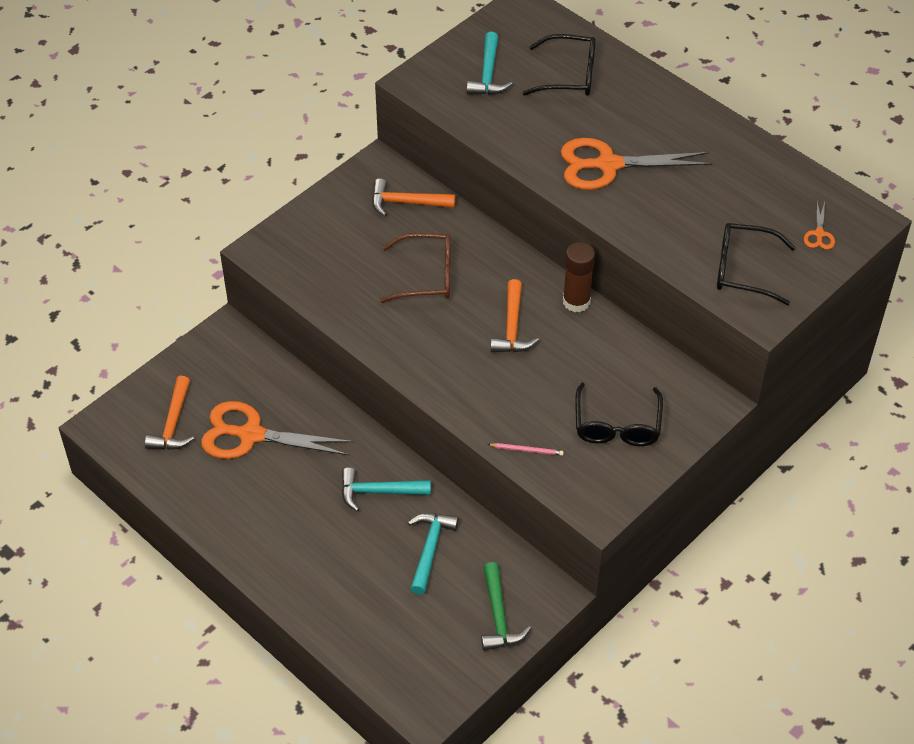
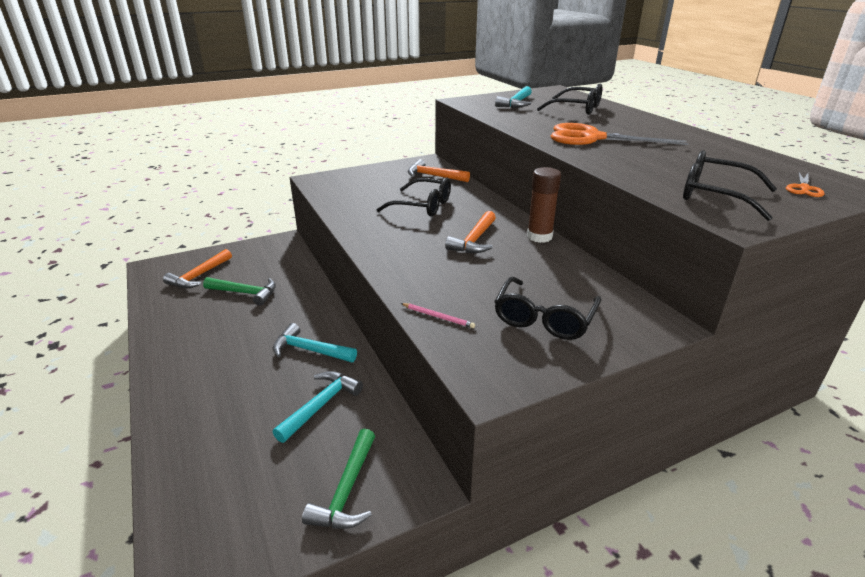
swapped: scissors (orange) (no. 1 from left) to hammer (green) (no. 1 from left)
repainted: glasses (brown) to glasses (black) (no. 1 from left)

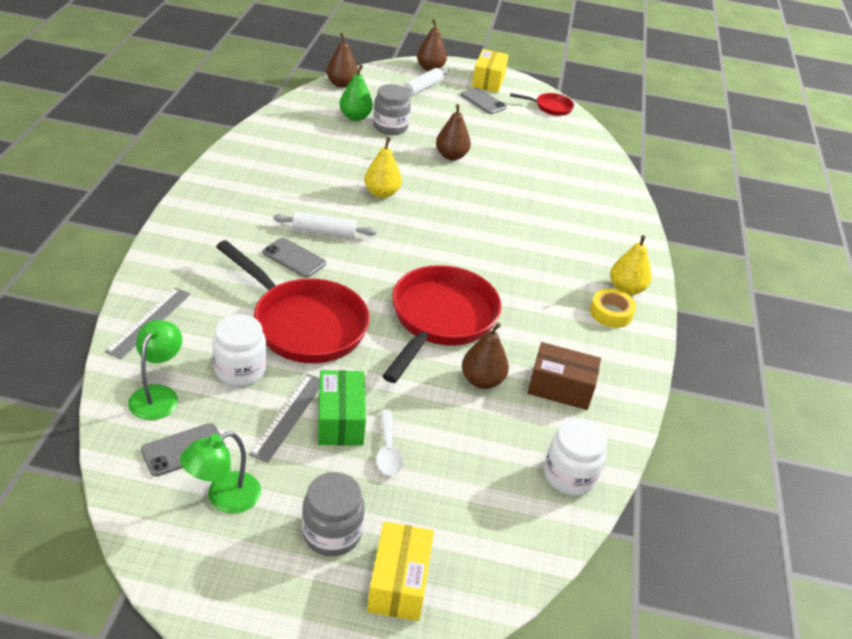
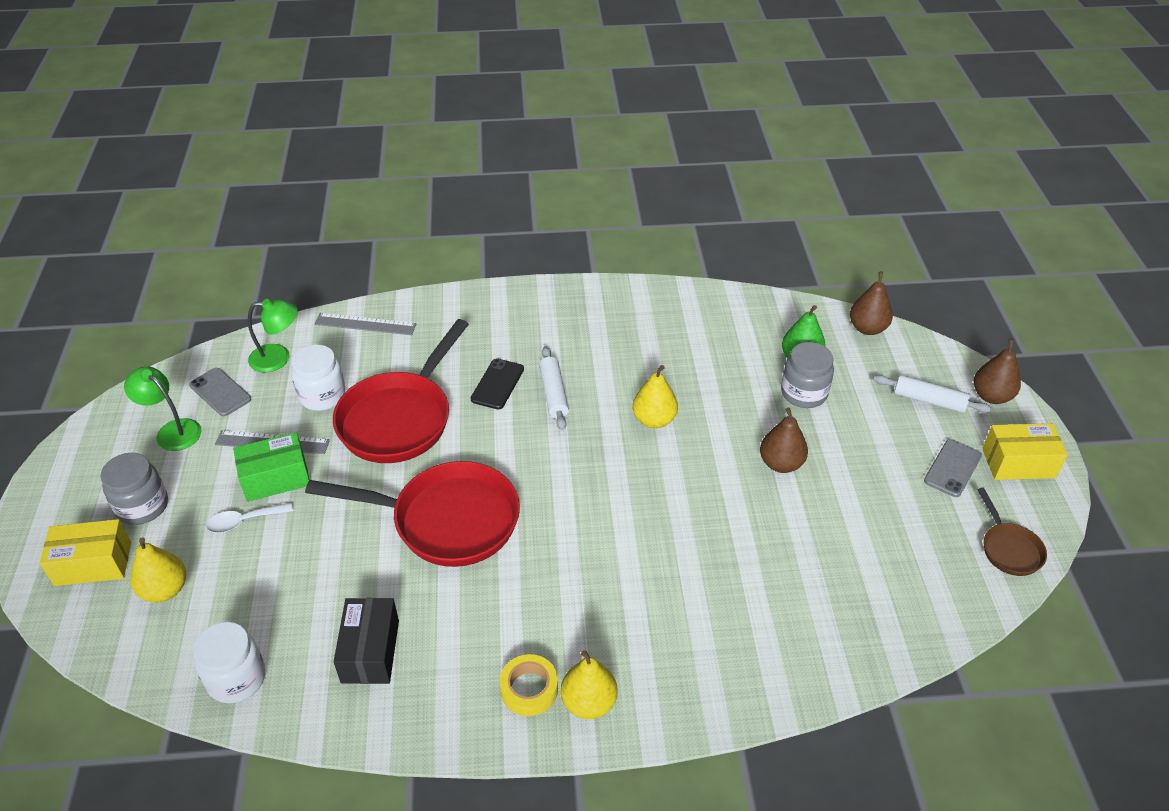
gone: pear (brown) (no. 4 from left)
new: pear (yellow) (no. 1 from left)
repainted: pan (red) (no. 3 from left) to pan (brown); phone (grey) (no. 2 from left) to phone (black); box (brown) to box (black)

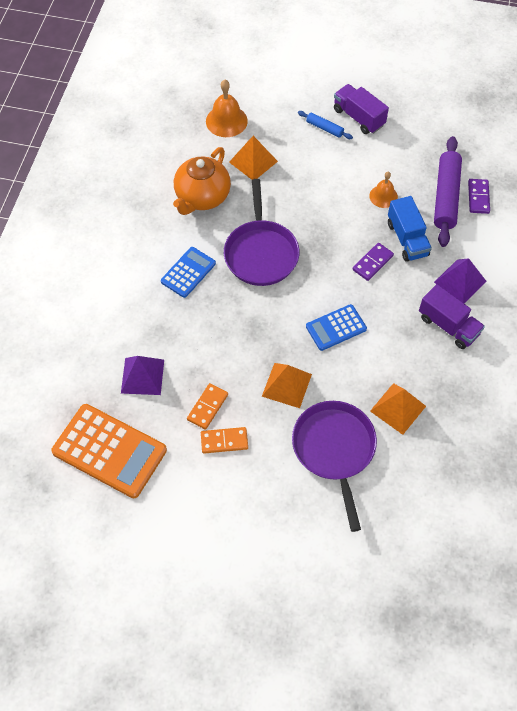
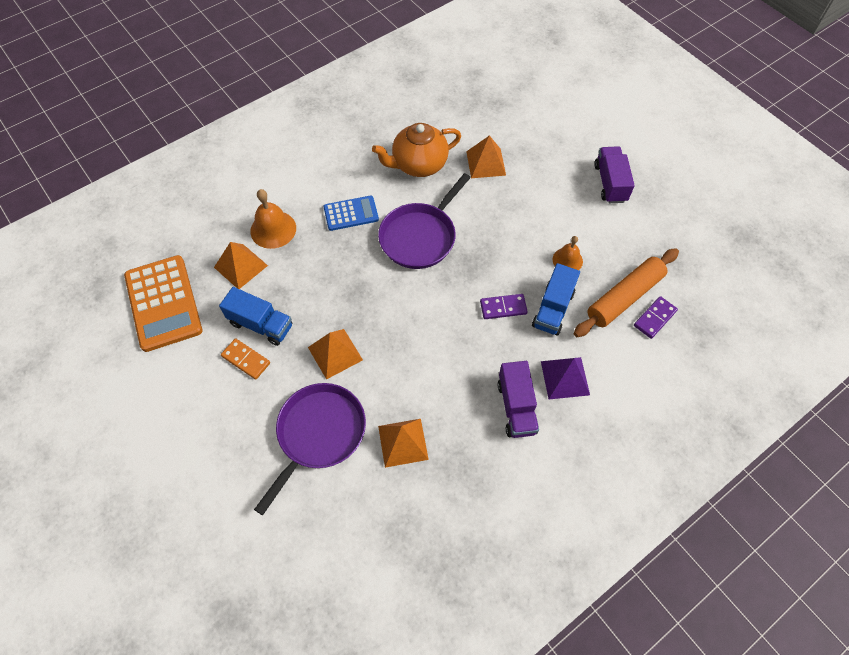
gone: rolling pin (blue); calculator (blue) (no. 2 from left)
shifted: bell (orange) (no. 1 from left)
swapped: domino (orange) (no. 1 from left) to truck (blue) (no. 1 from left)
repainted: rolling pin (purple) to rolling pin (orange); pyramid (purple) (no. 1 from left) to pyramid (orange) (no. 1 from left)

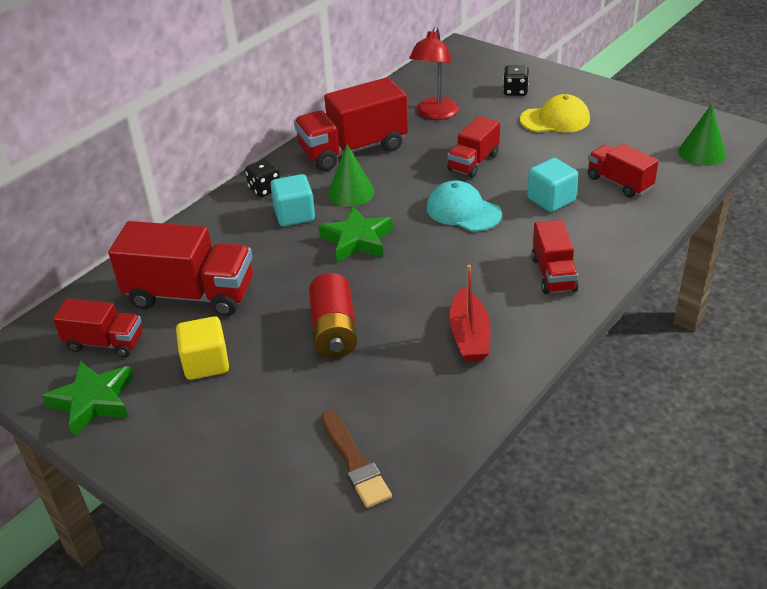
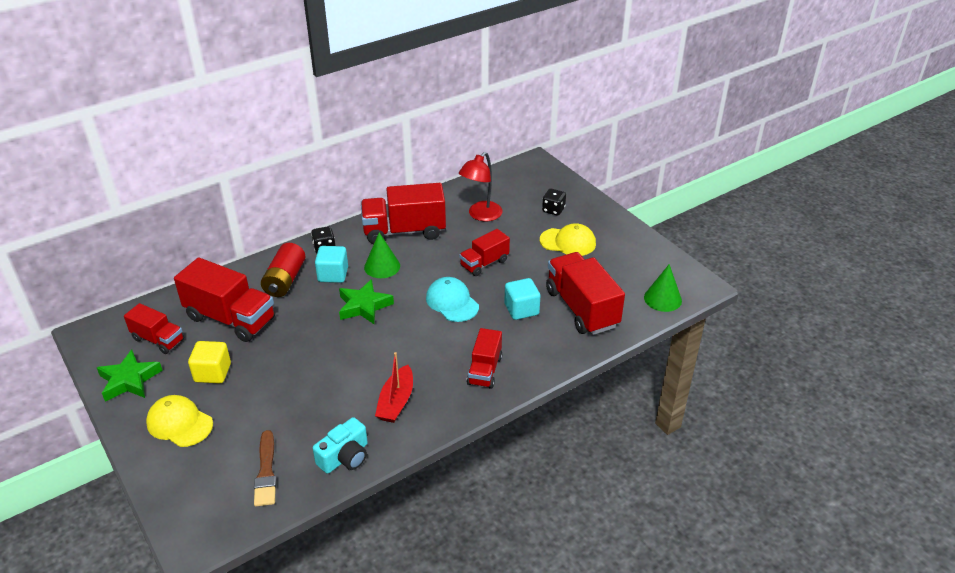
new: cap (yellow) (no. 1 from left); camera (turquoise)
shifted: battery (red)
scaled: truck (red) (no. 6 from left) x1.72

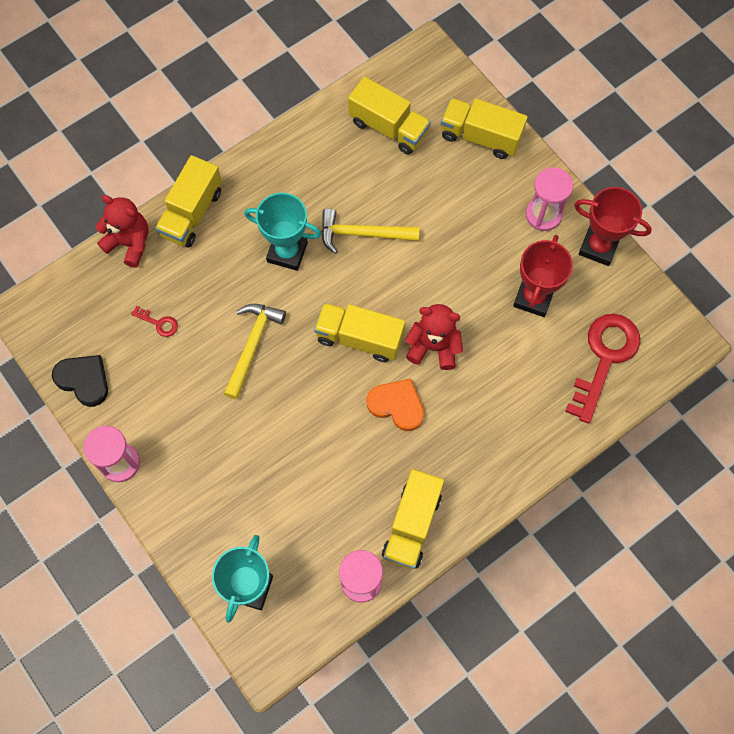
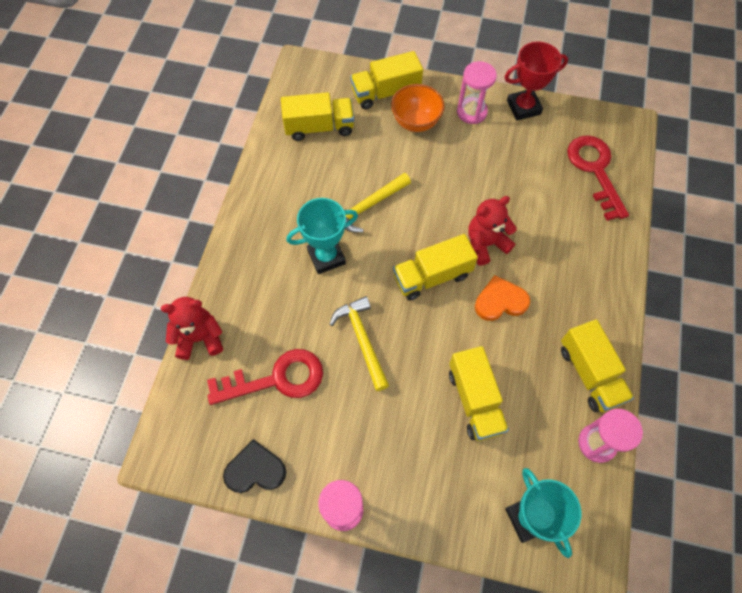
gone: trophy (red) (no. 1 from left)
new: bowl (orange)
shifted: truck (yellow) (no. 1 from left in the first image) to truck (yellow) (no. 4 from left)
scaled: key (red) (no. 1 from left) x2.38

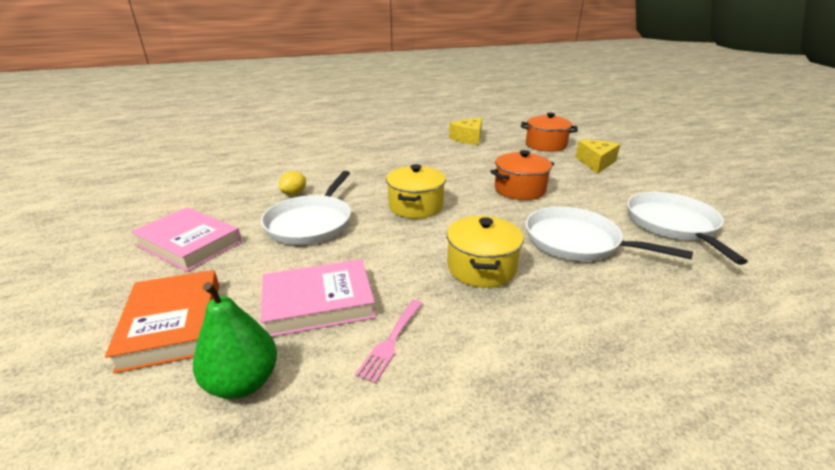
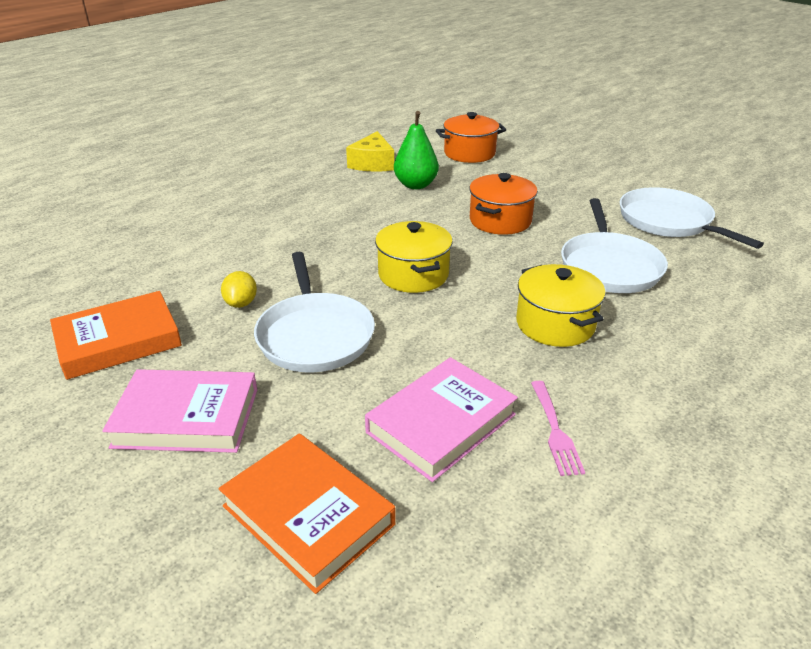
gone: cheese (yellow) (no. 2 from left)
new: book (orange) (no. 1 from left)
shifted: pear (green)
rotated: pan (white) (no. 2 from left) 90 degrees counterclockwise

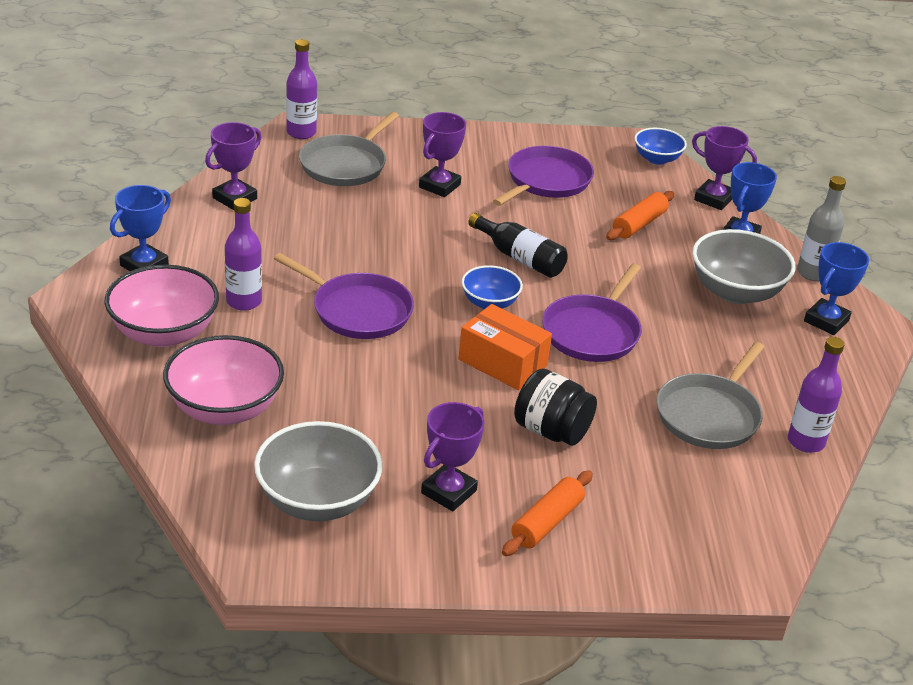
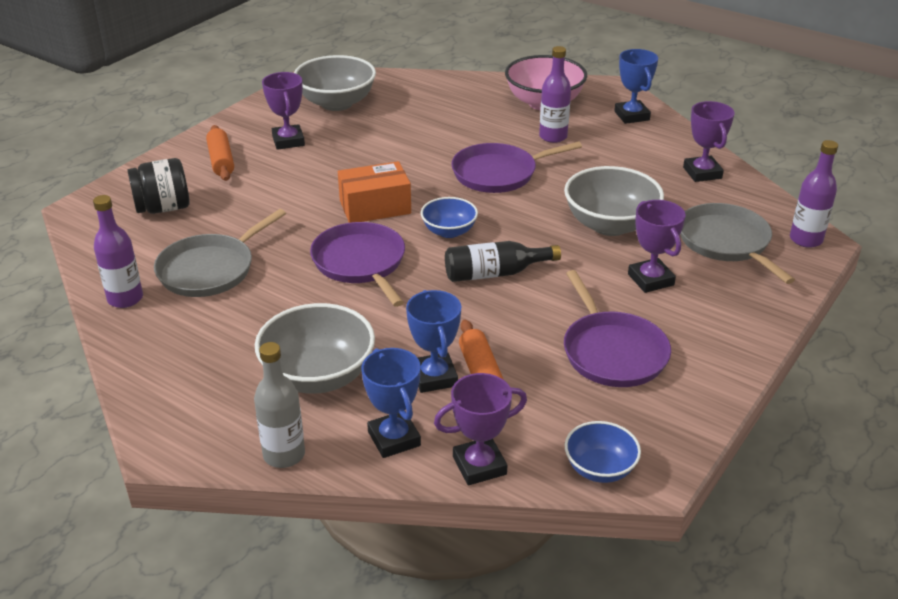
gone: bowl (pink) (no. 2 from left)
new: bowl (grey) (no. 3 from left)
shifted: trophy (blue) (no. 3 from left in the first image) to trophy (blue) (no. 2 from left); jar (black)
rotated: pan (grey) (no. 2 from left in the first image) 120 degrees counterclockwise

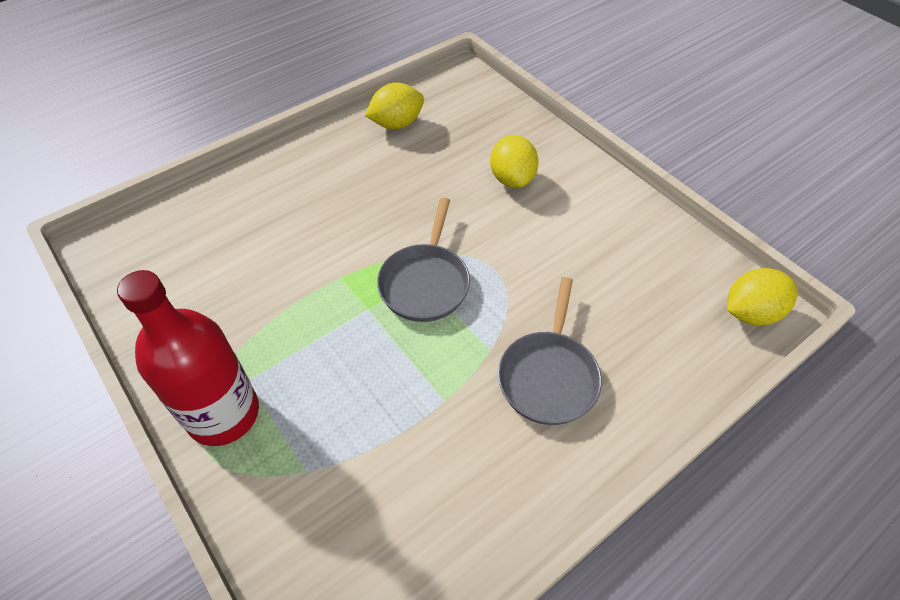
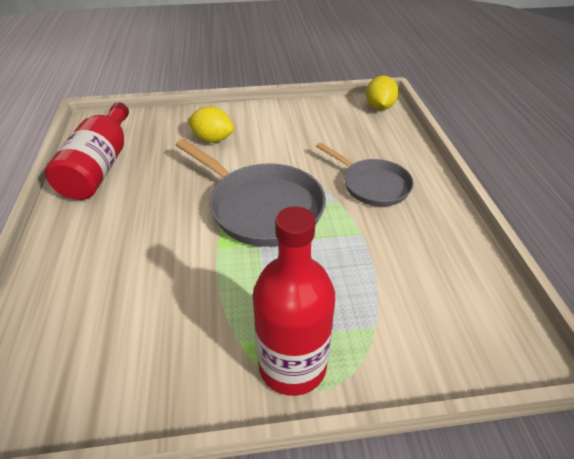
swapped: lemon (yellow) (no. 1 from left) to bottle (red) (no. 1 from left)
scaled: pan (grey) (no. 1 from left) x1.57

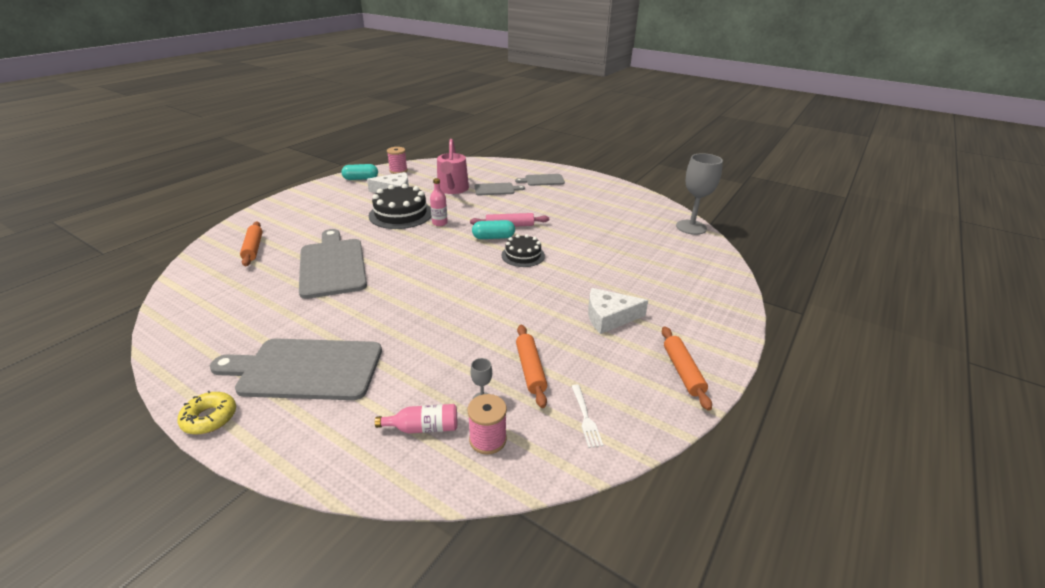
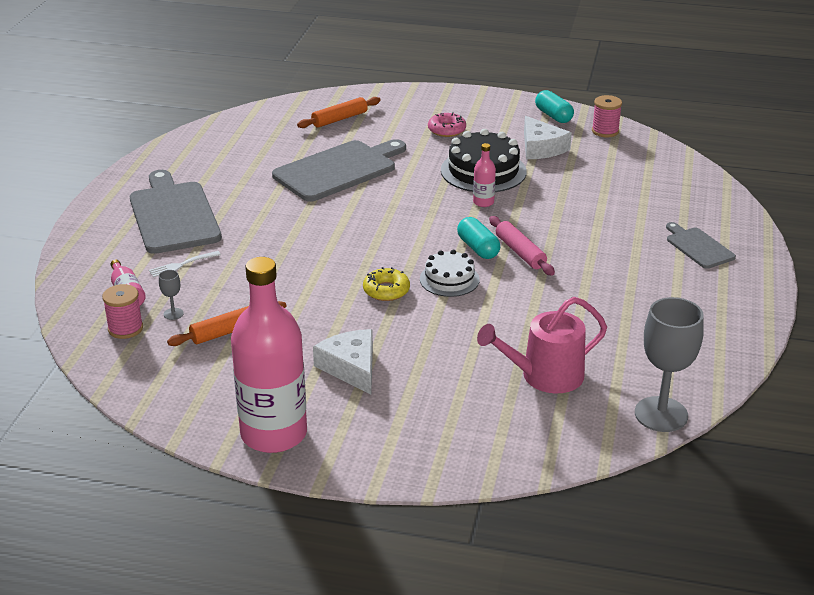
gone: cutting board (grey) (no. 3 from left)
new: donut (pink)
shifted: watering can (pink); fork (white); donut (yellow)
swapped: rolling pin (orange) (no. 3 from left) to bottle (pink) (no. 2 from left)
repainted: cake (black) (no. 2 from left) to cake (white)

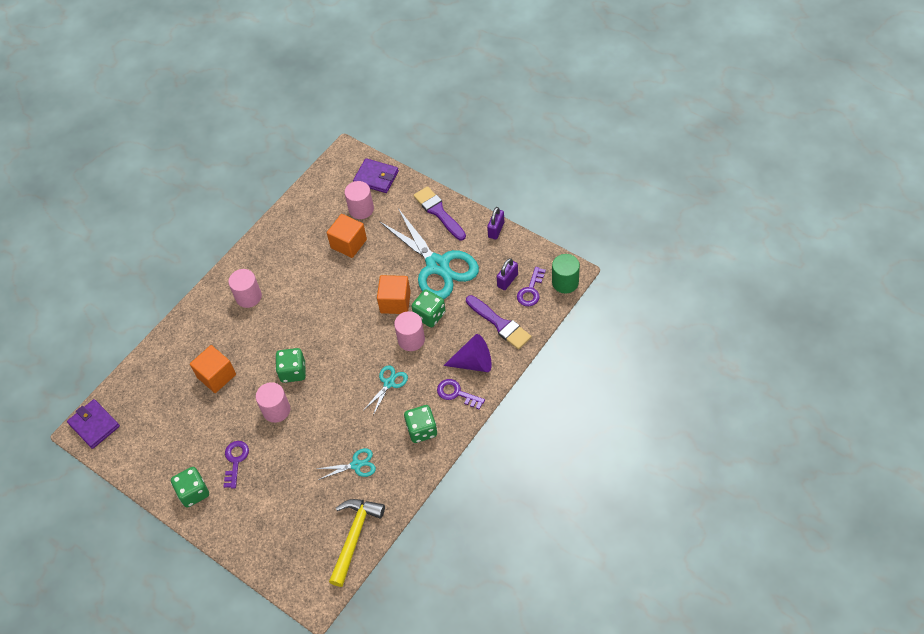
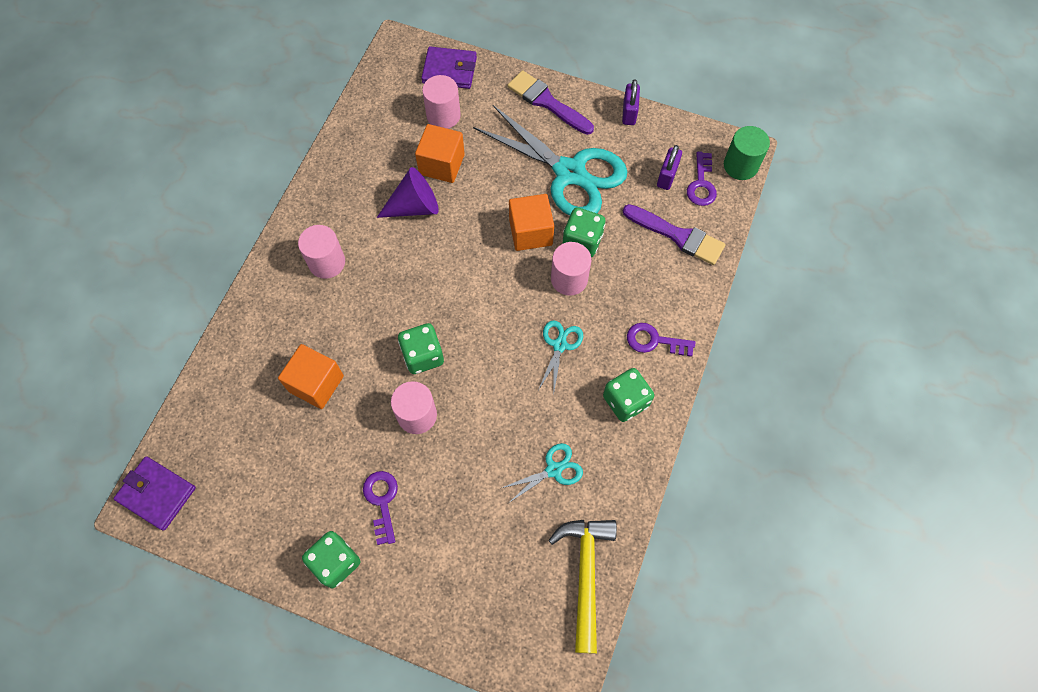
shifted: cone (purple)

